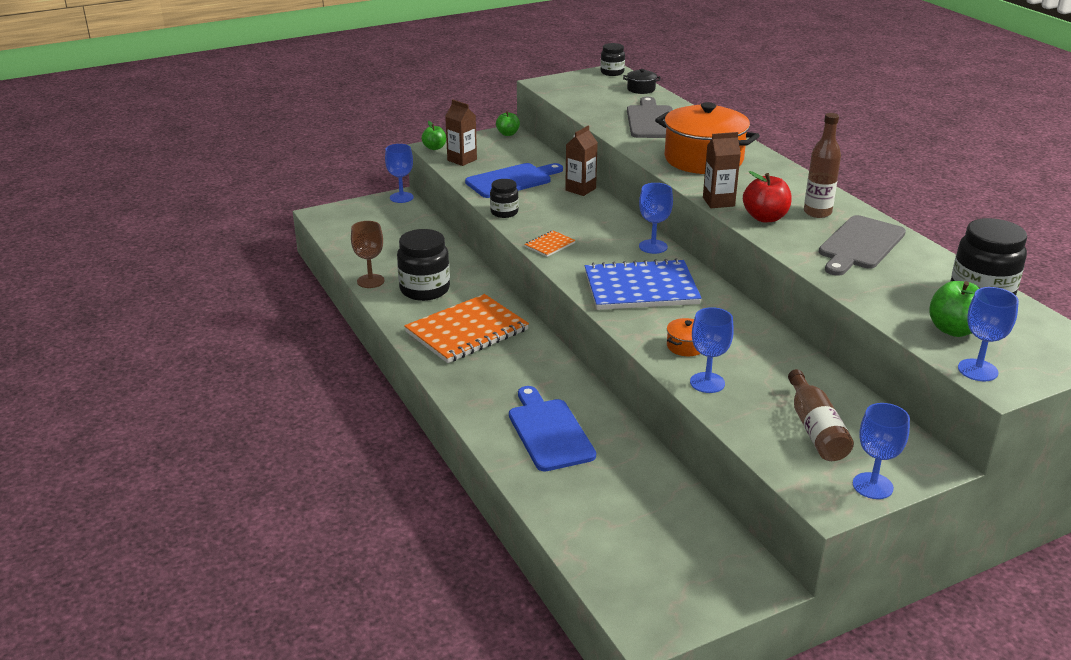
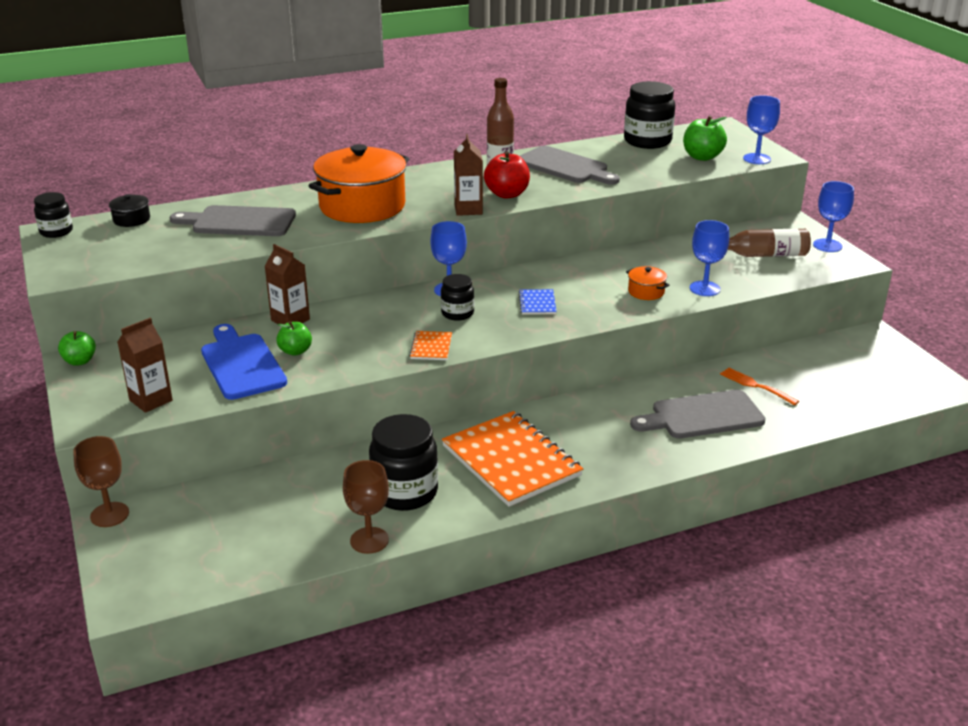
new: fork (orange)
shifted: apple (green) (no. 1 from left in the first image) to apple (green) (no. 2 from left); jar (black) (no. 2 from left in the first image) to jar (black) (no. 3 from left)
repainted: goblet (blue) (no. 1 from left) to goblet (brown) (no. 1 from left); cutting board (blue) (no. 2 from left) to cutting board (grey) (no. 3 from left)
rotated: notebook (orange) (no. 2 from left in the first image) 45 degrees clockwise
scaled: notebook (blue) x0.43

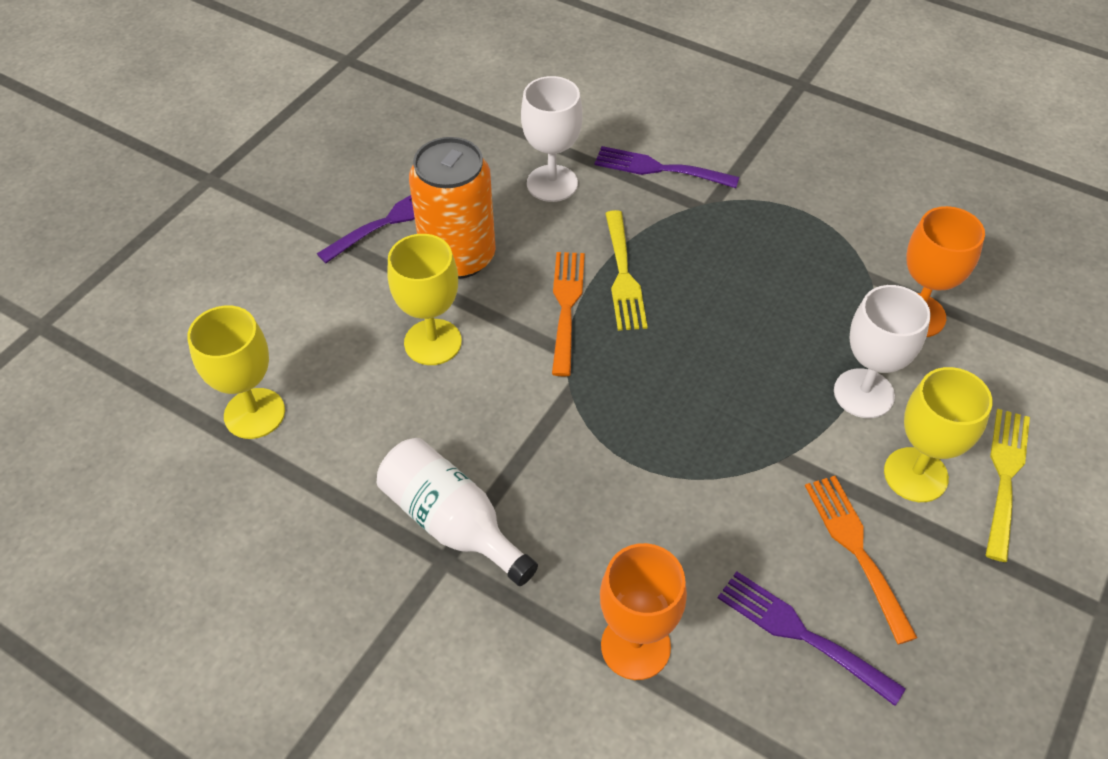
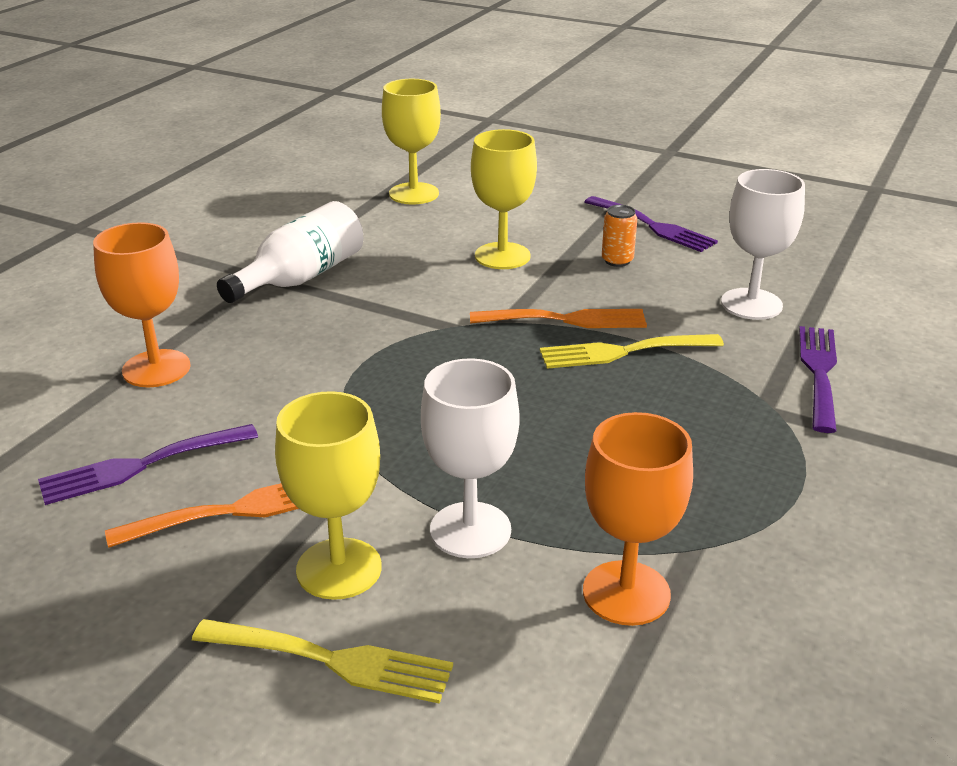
rotated: fork (purple) (no. 3 from left in the first image) 150 degrees counterclockwise
scaled: can (orange) x0.41

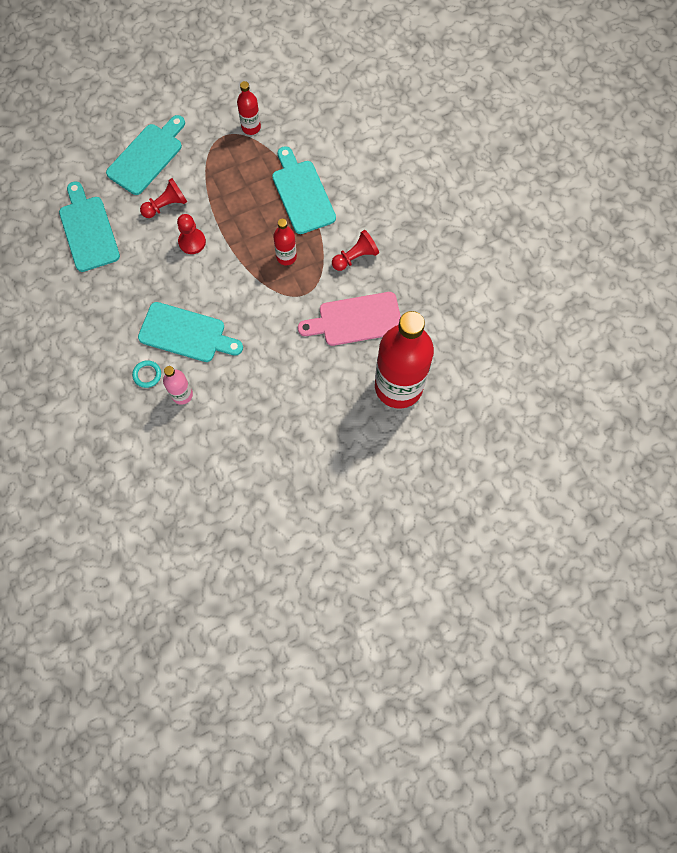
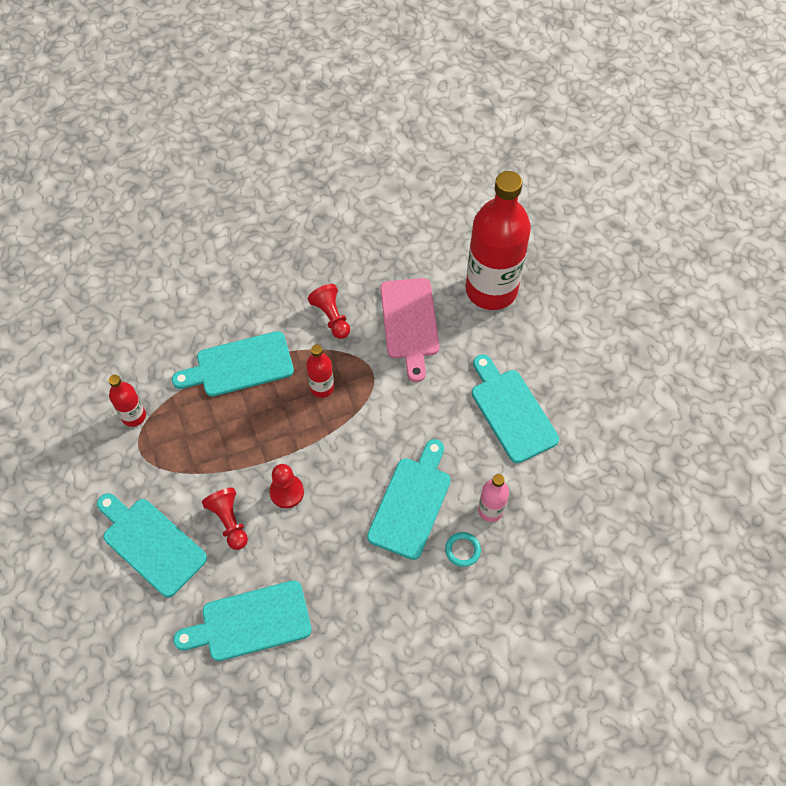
new: cutting board (turquoise) (no. 5 from left)

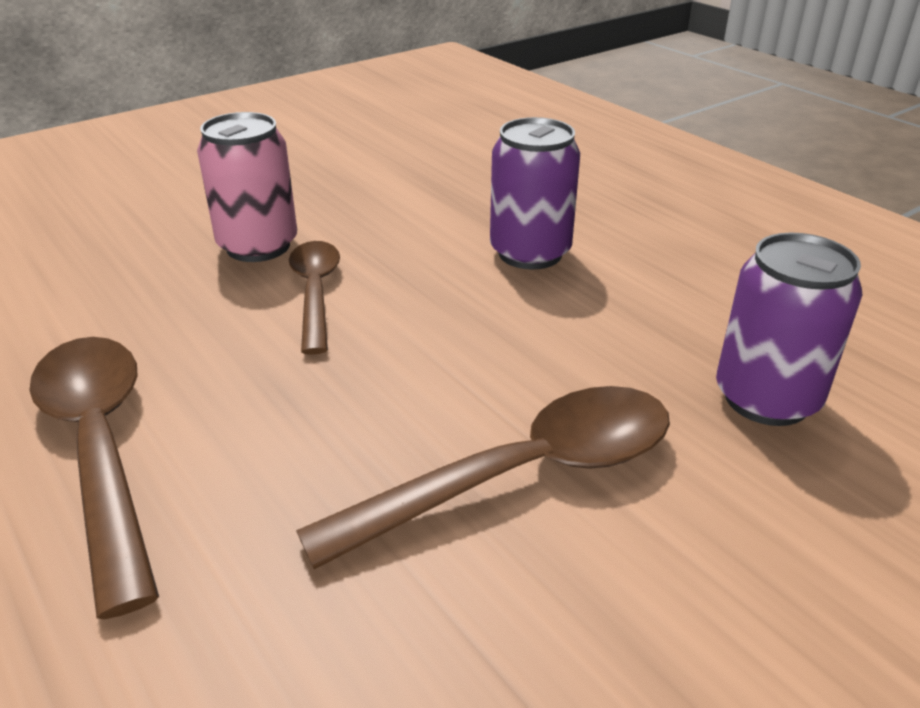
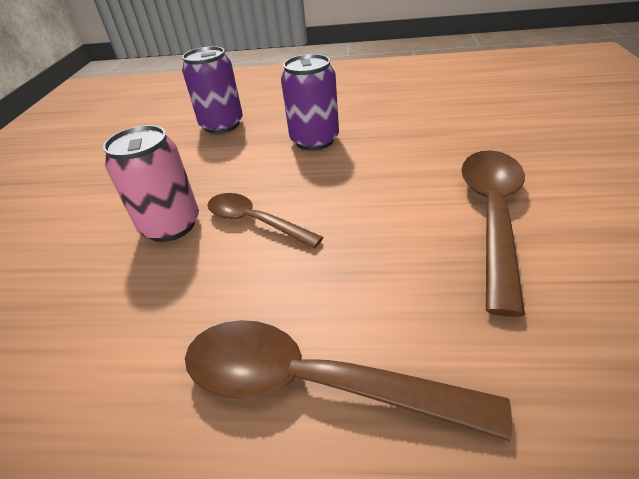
shifted: can (purple) (no. 2 from left in the first image) to can (purple) (no. 1 from left)

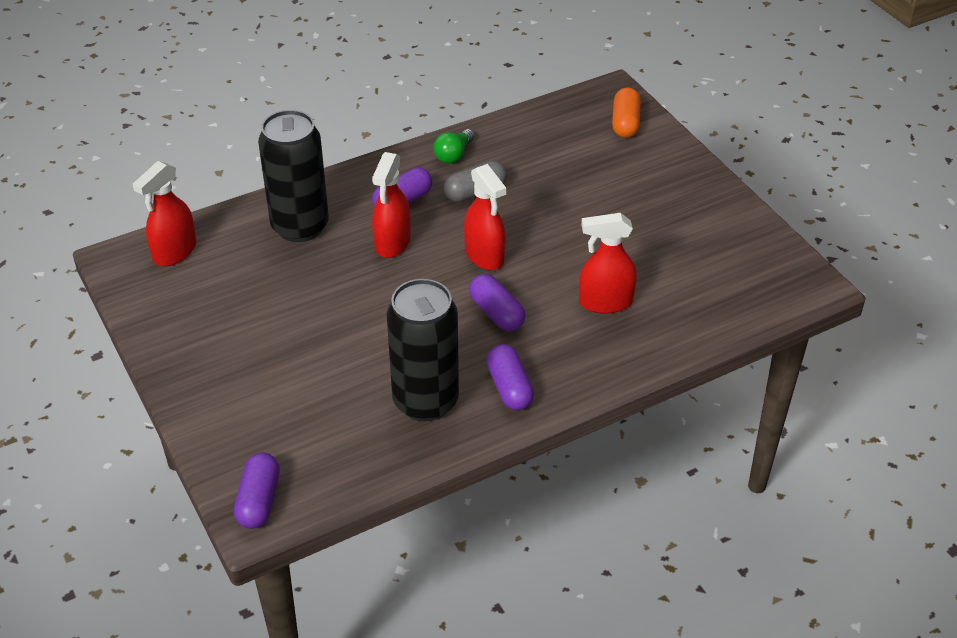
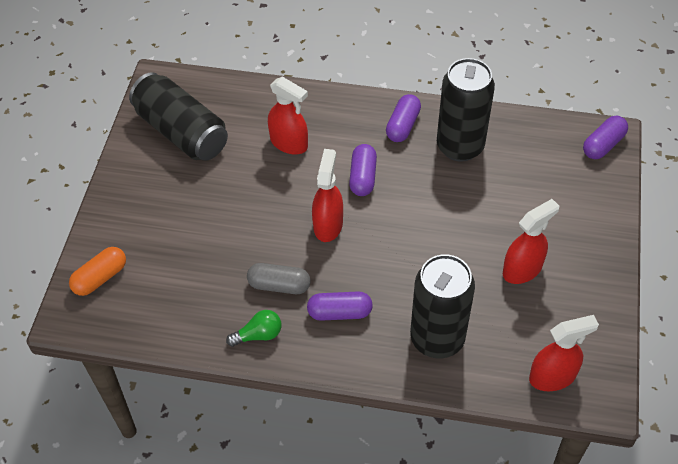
new: can (black) (no. 1 from left)
shifted: spray bottle (red) (no. 2 from left in the first image) to spray bottle (red) (no. 3 from left)

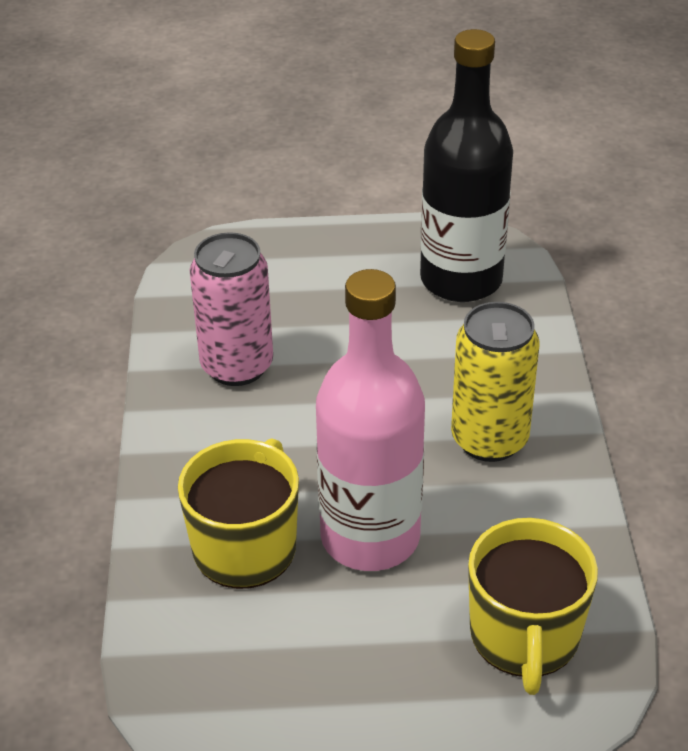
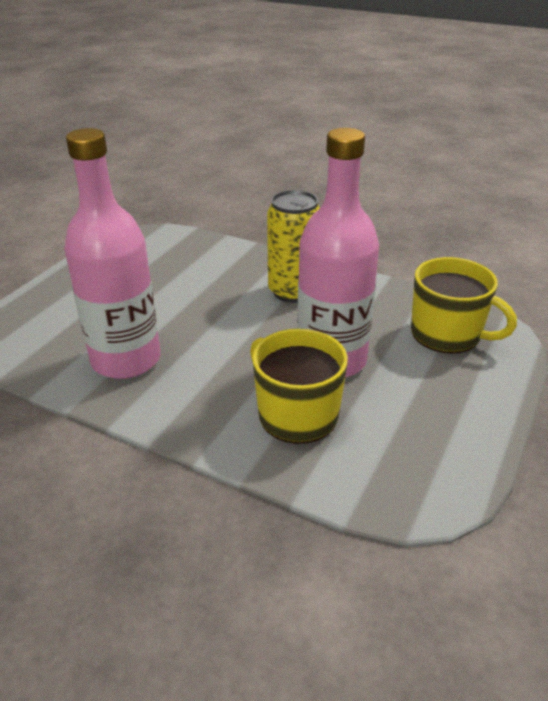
gone: bottle (black)
swapped: can (pink) to bottle (pink) (no. 1 from left)

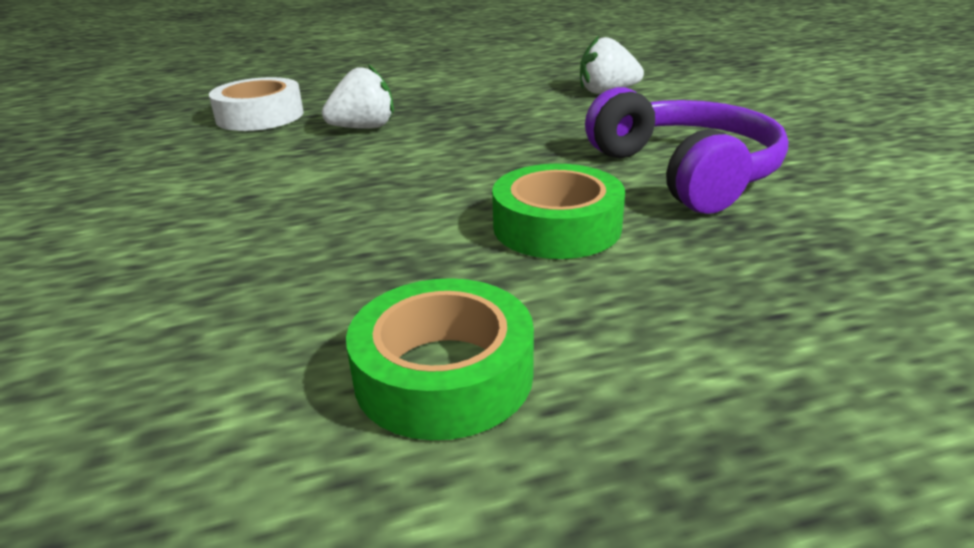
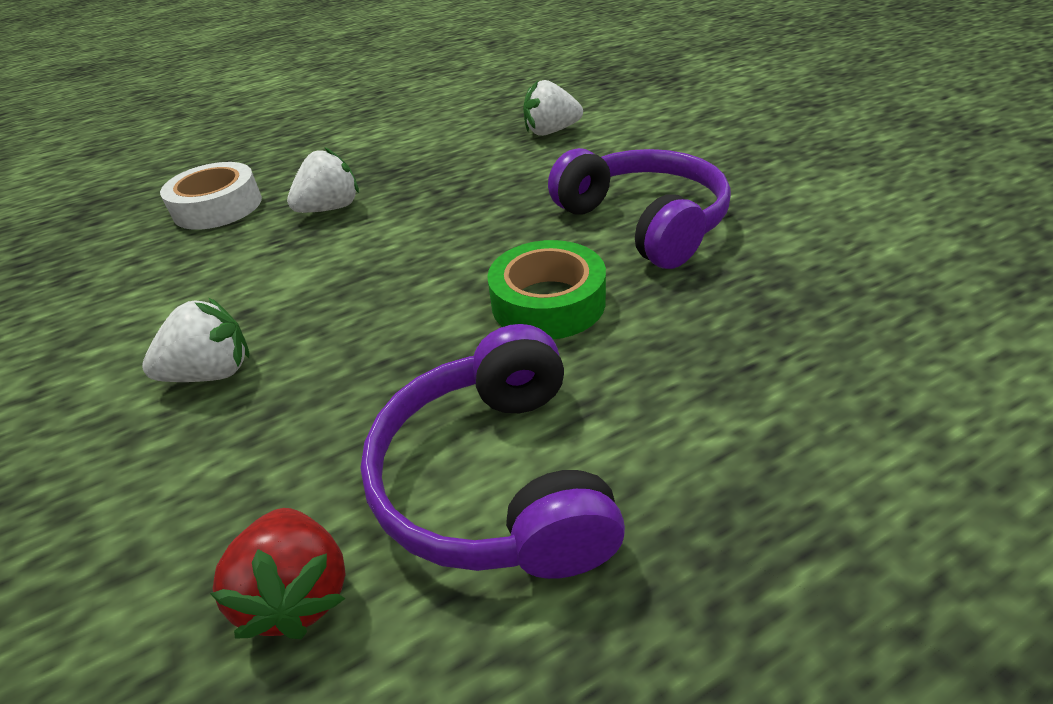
new: strawberry (white) (no. 1 from left); strawberry (red)
swapped: tape (green) (no. 1 from left) to headphones (purple) (no. 1 from left)

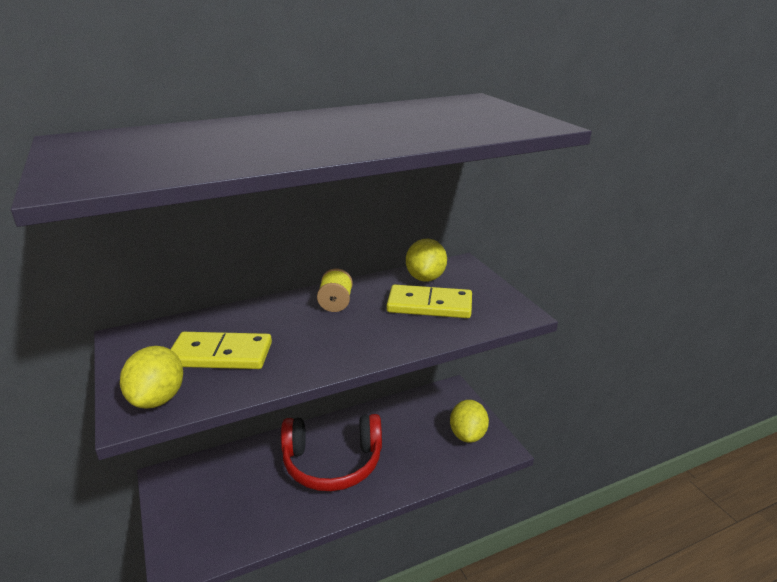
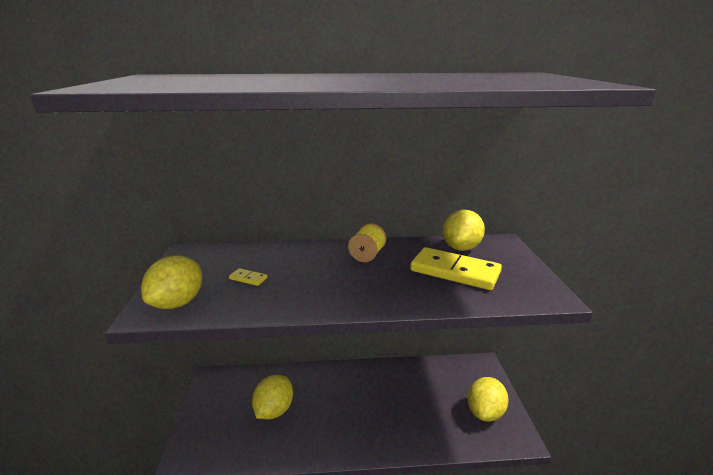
gone: headphones (red)
new: lemon (yellow) (no. 2 from left)
scaled: domino (yellow) (no. 1 from left) x0.41

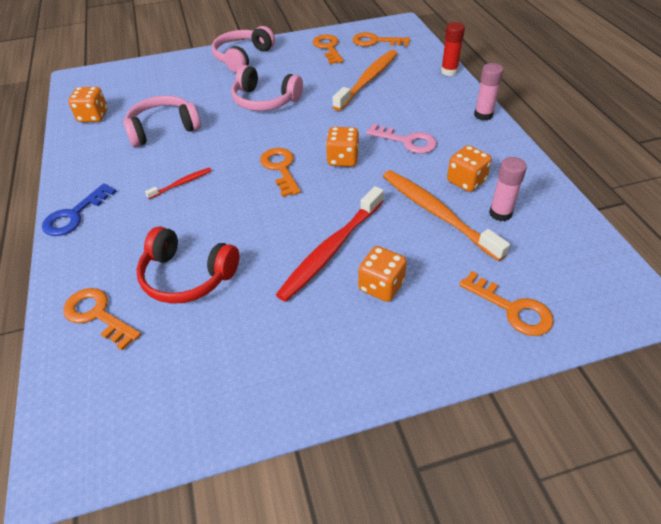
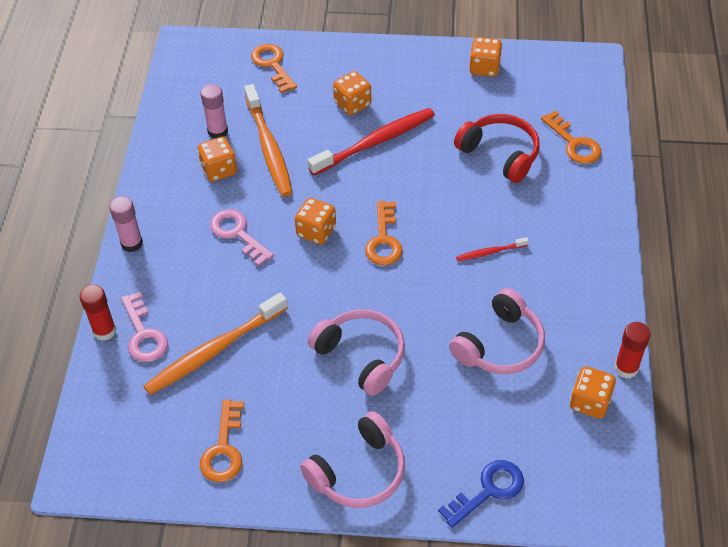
gone: key (orange) (no. 4 from left)
new: dice (orange) (no. 4 from left); key (pink) (no. 1 from left); glue stick (red) (no. 2 from left)
shifted: key (blue)
rotated: headphones (pink) (no. 1 from left in the first image) 45 degrees counterclockwise

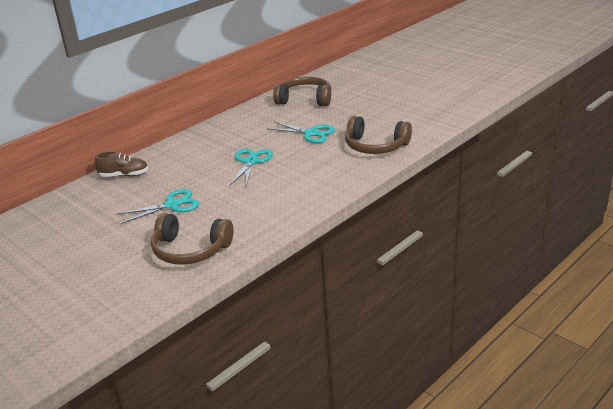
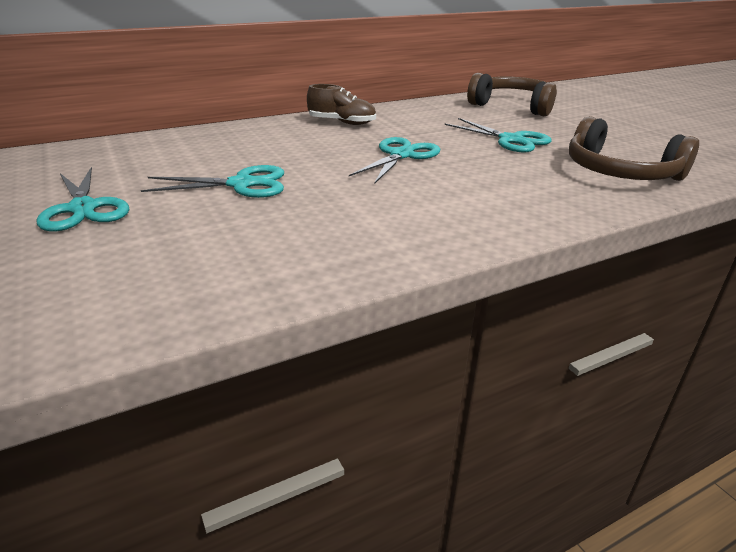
gone: headphones (brown) (no. 1 from left)
new: scissors (turquoise) (no. 1 from left)
shifted: shoe (brown)

